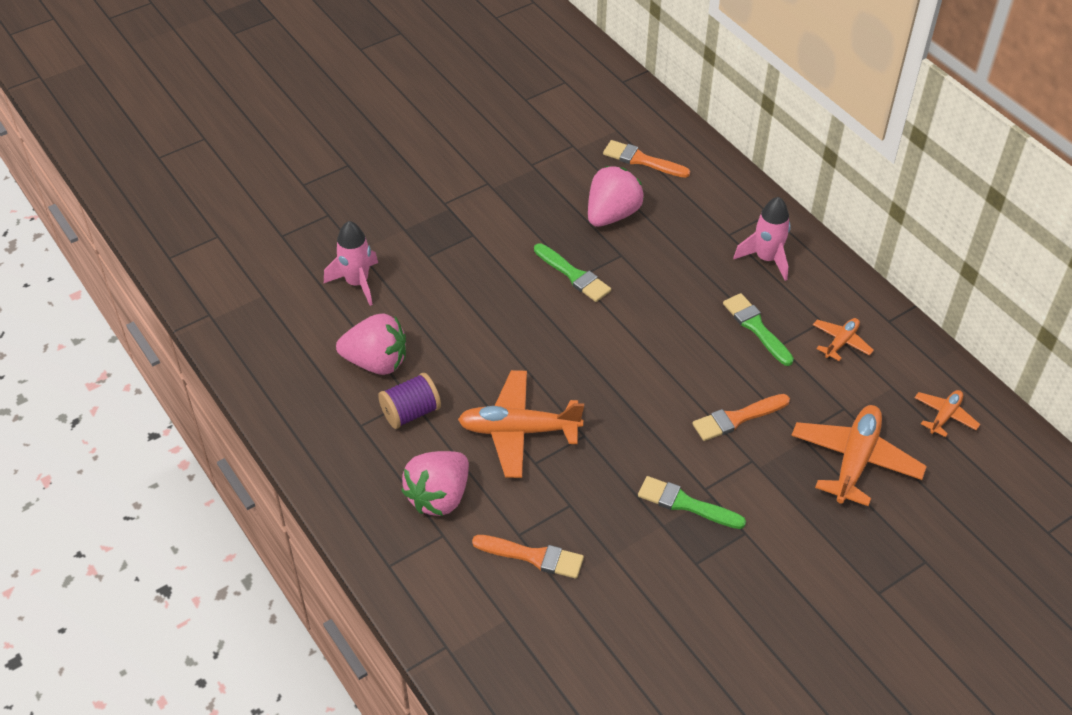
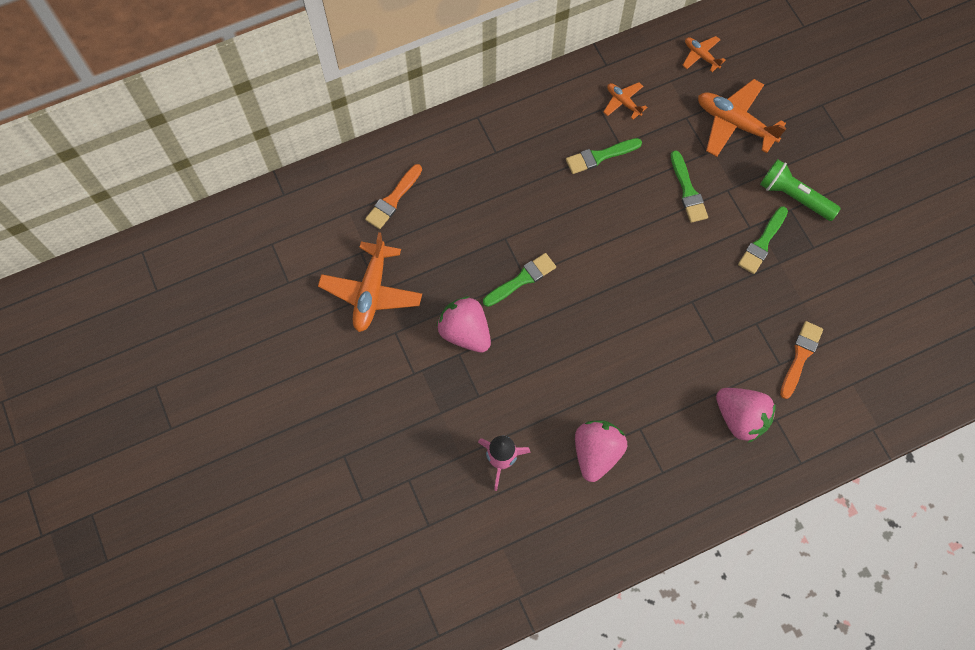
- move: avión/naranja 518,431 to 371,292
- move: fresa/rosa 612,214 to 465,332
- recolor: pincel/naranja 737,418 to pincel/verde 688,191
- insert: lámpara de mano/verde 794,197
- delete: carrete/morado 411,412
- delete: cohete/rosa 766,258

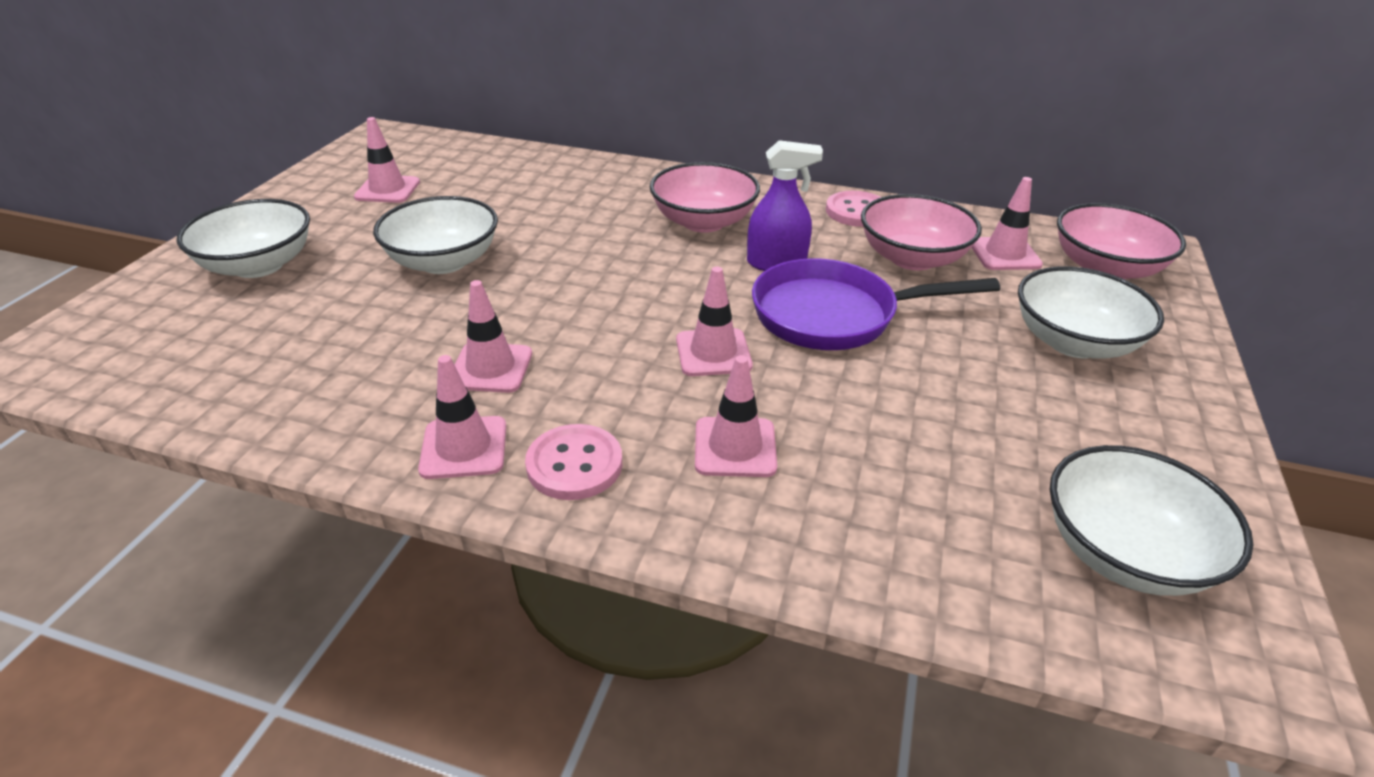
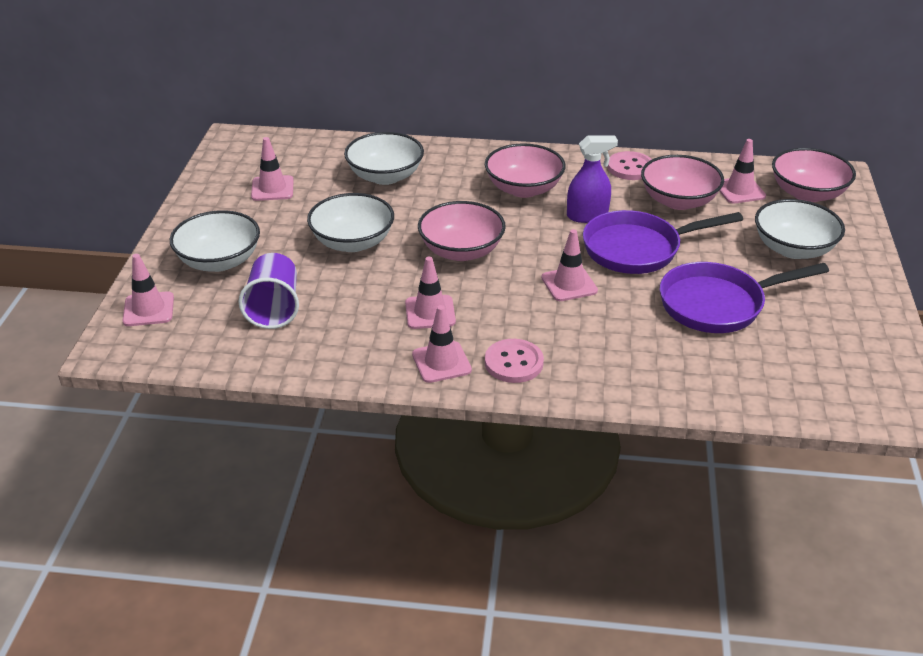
- move: cono de tráfico/rosa 735,447 to 148,309
- insert: vaso/morado 274,308
- move: cuenco/blanco 1124,553 to 385,176
- insert: cuenco/rosa 461,251
- insert: sartén/morado 718,304

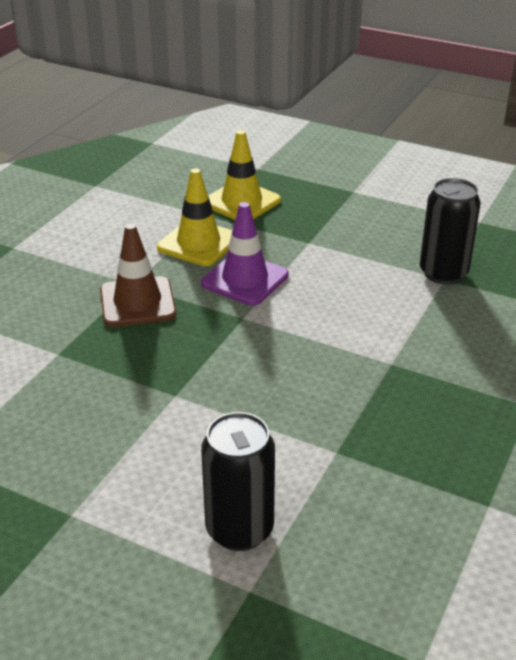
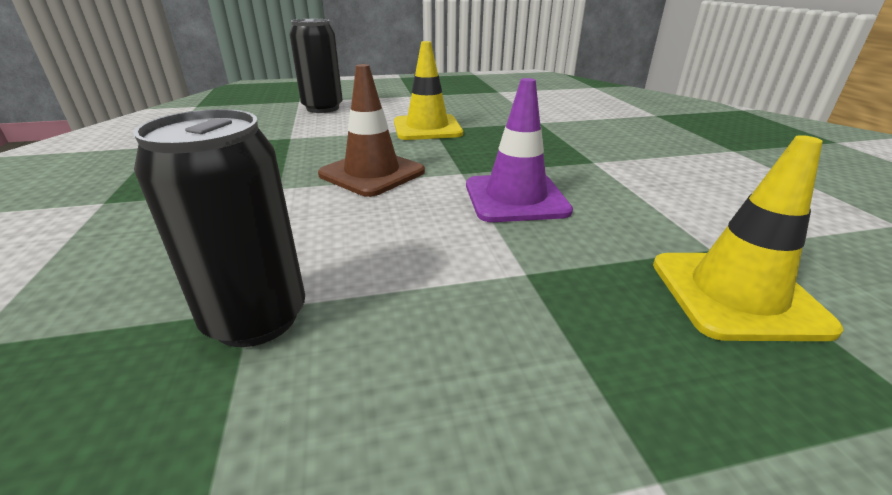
- move: cono de tráfico/marrón 137,302 to 372,173
- move: cono de tráfico/amarillo 198,243 to 427,128

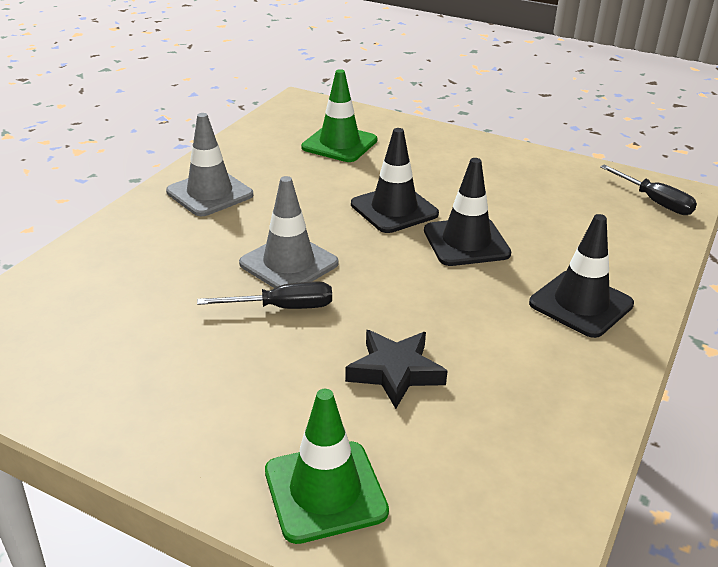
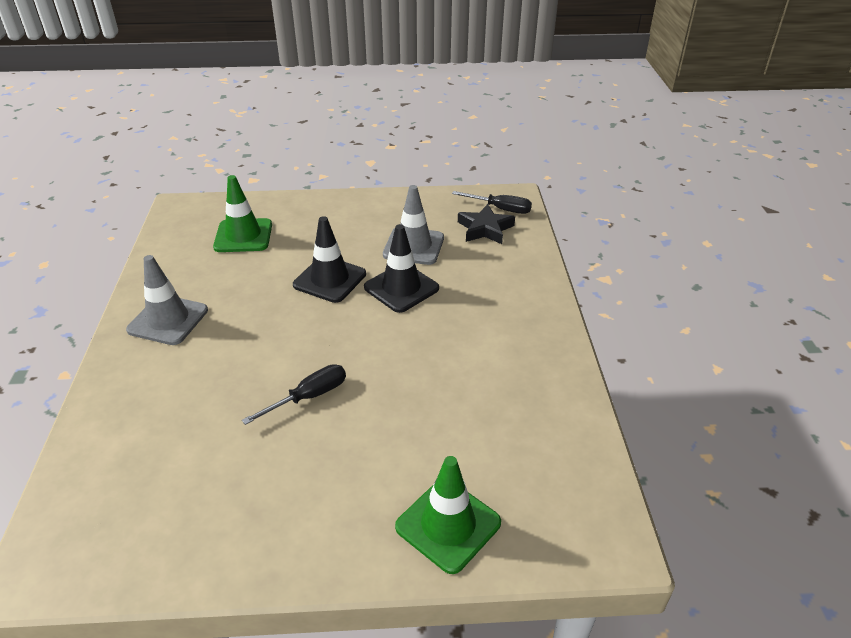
- move: cono de tráfico/gris 289,263 to 413,246
- move: estrella/negro 395,372 to 485,229
- delete: cono de tráfico/negro 581,304

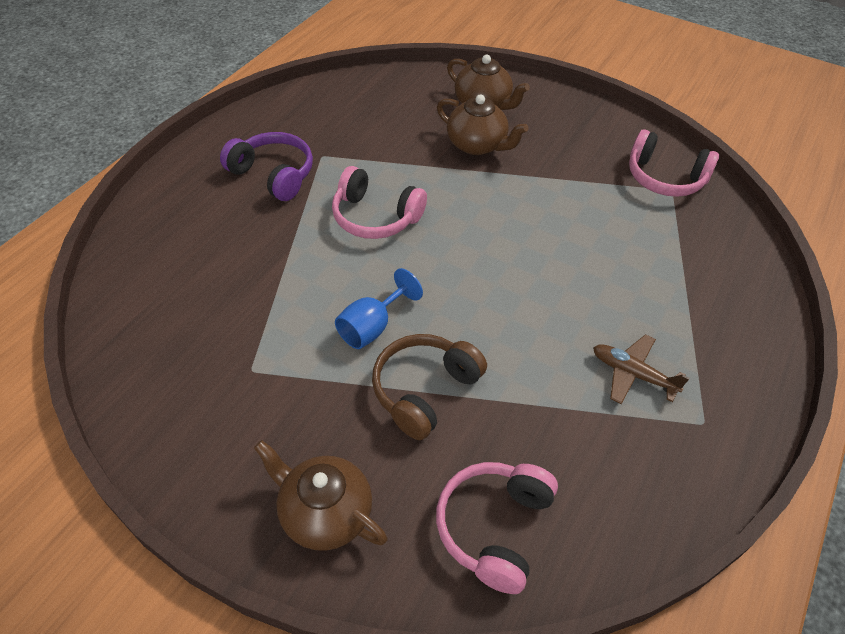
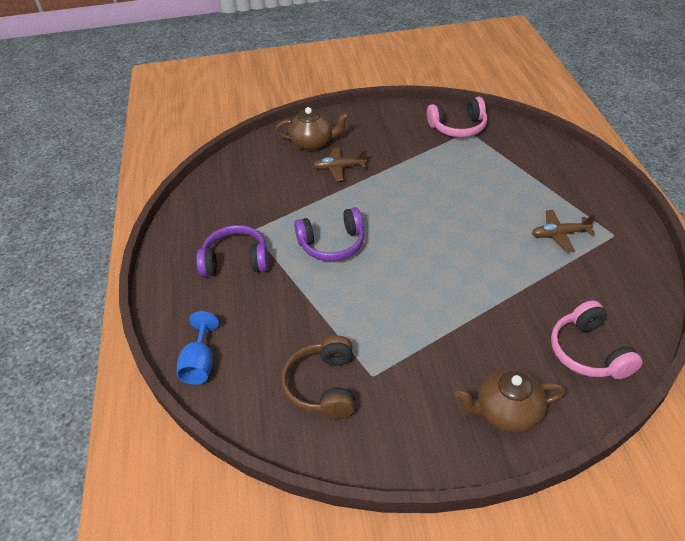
- move: copa/azul 372,327 to 200,363
- move: auriculares/marrón 424,390 to 323,386
- recolor: auriculares/rosa 375,217 to auriculares/morado 332,244
- replace: tetera/marrón 477,145 to avión/marrón 339,168

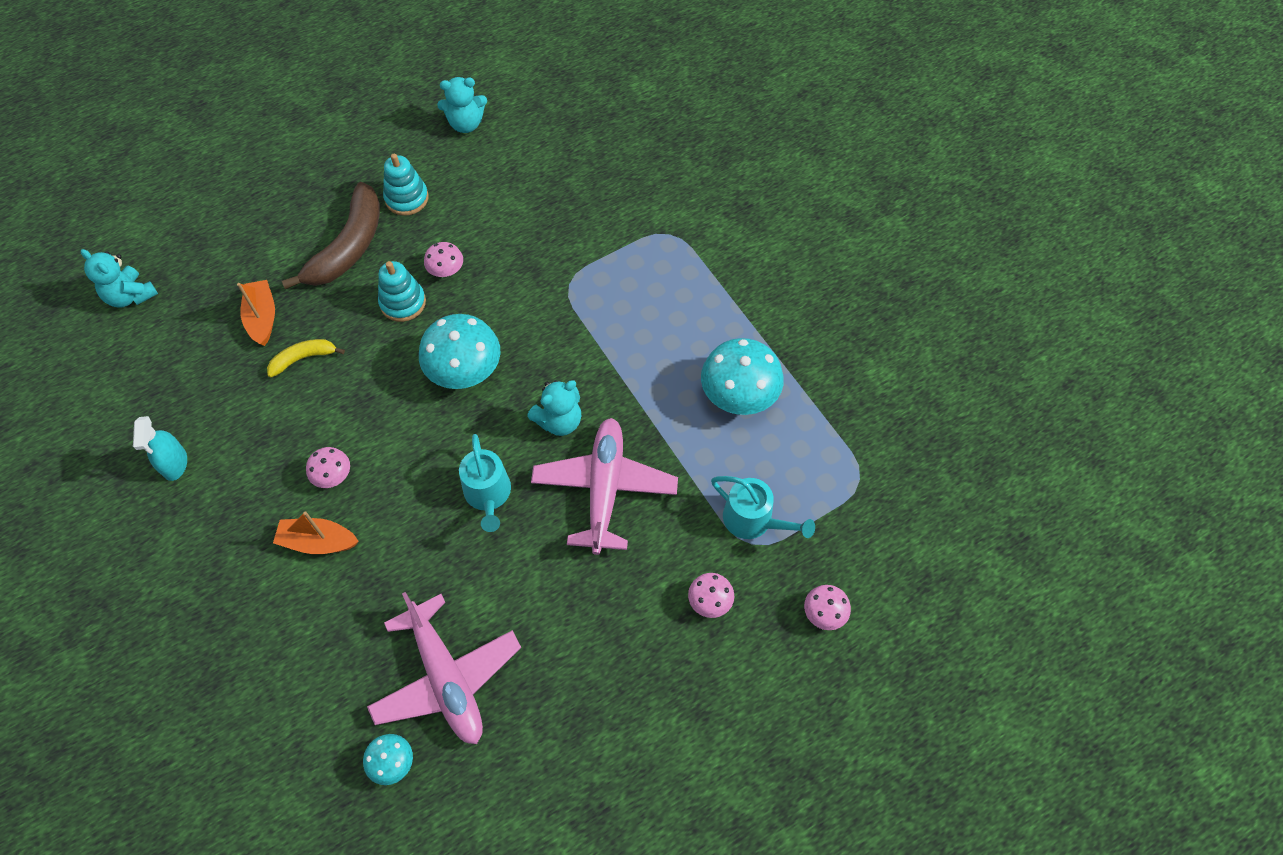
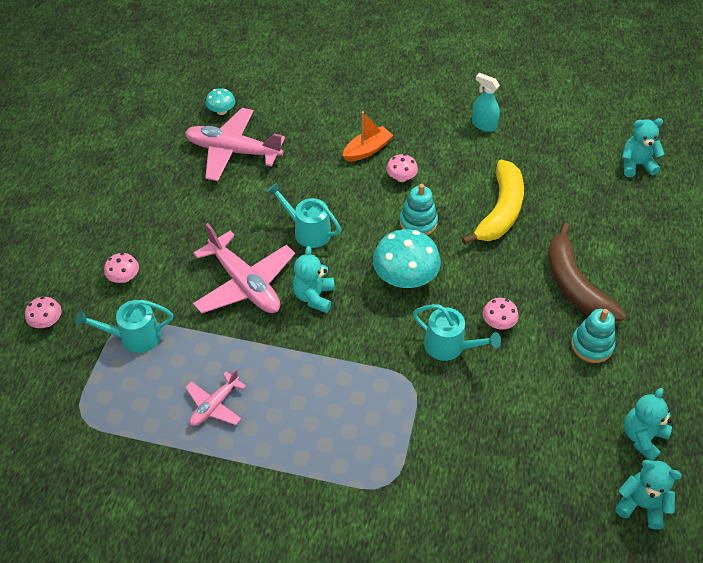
- replace: seta/turquesa 739,394 to avión/rosa 215,405
- move: juguete apilable/turquesa 403,302 to 418,222
- insert: regadera/turquesa 449,346
- resize: plátano/amarillo 303,358 = 500,211 x1.94
- insert: osito/turquesa 641,504
- delete: barco/naranja 262,318

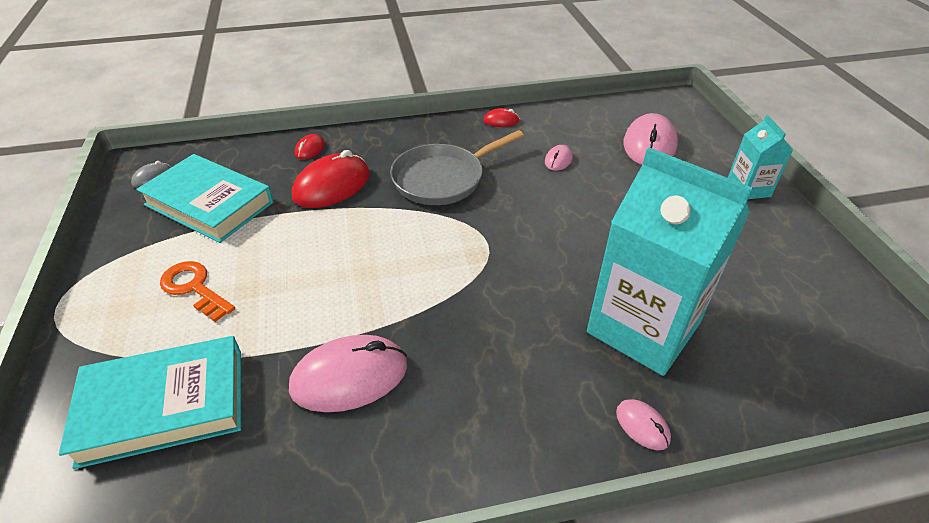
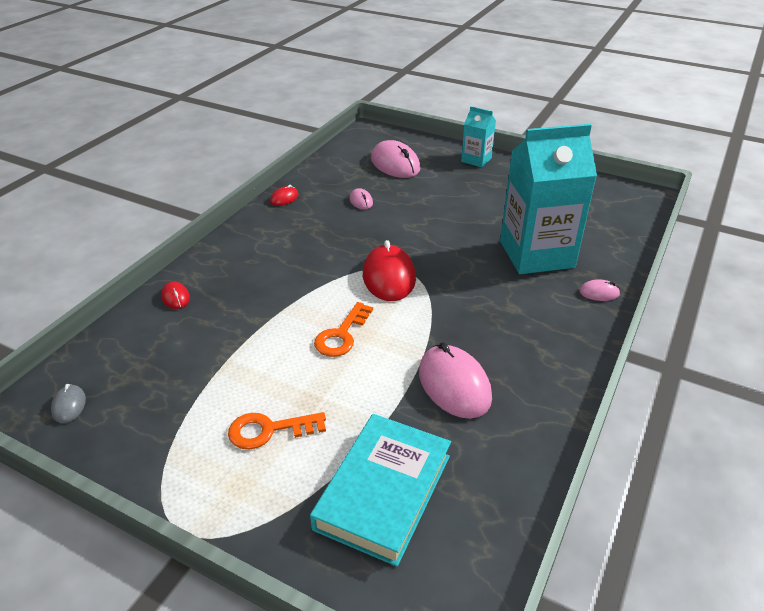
- insert: llave/naranja 341,335
- move: ratón/rojo 332,186 to 389,277
- rotate: ratón/rosa 349,377 = 454,385 45 degrees counterclockwise
- delete: libro/turquesa 209,204
- delete: sartén/gris 442,179

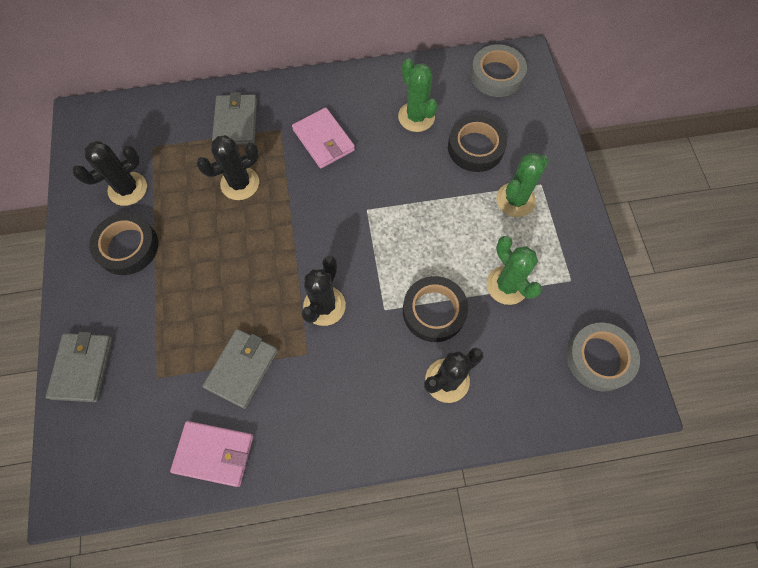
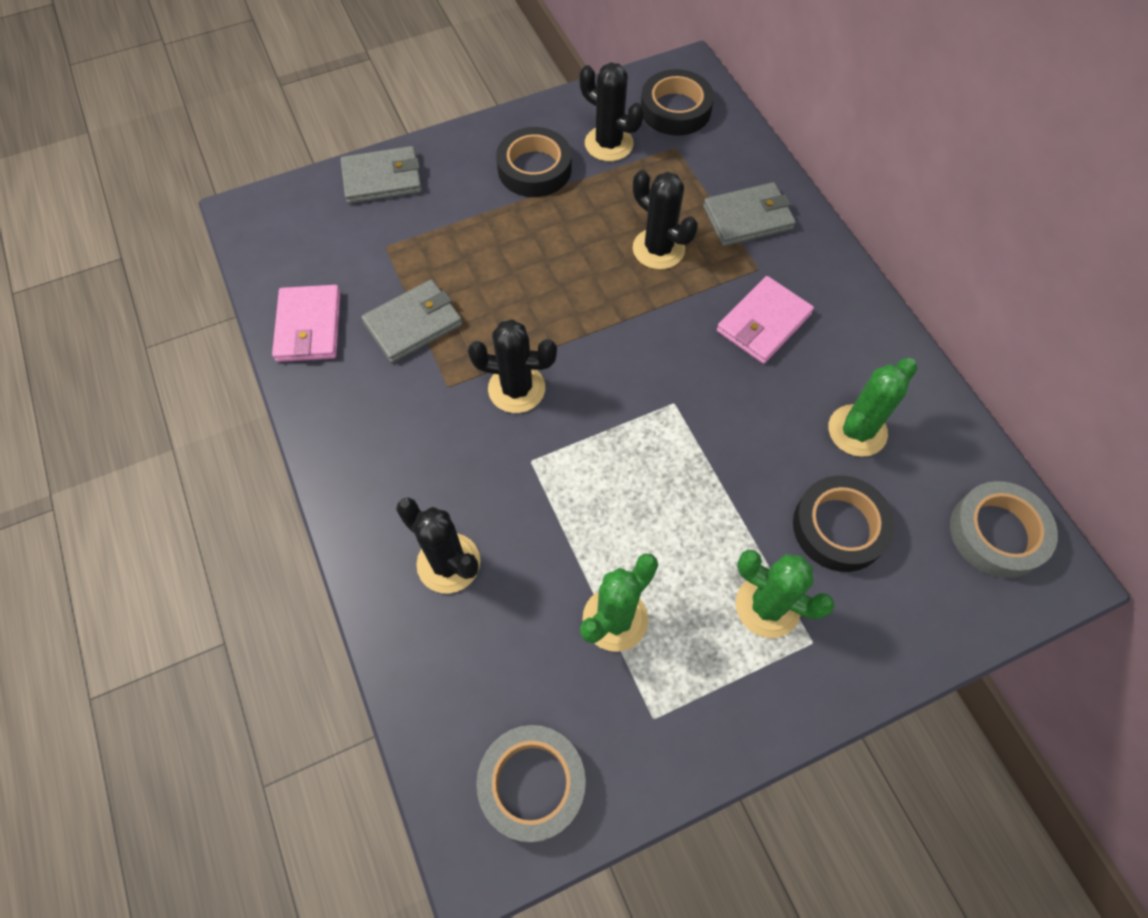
- rotate: cartera/gris 242,368 = 413,324 45 degrees counterclockwise
- move: cinta adhesiva/negro 434,311 to 675,109

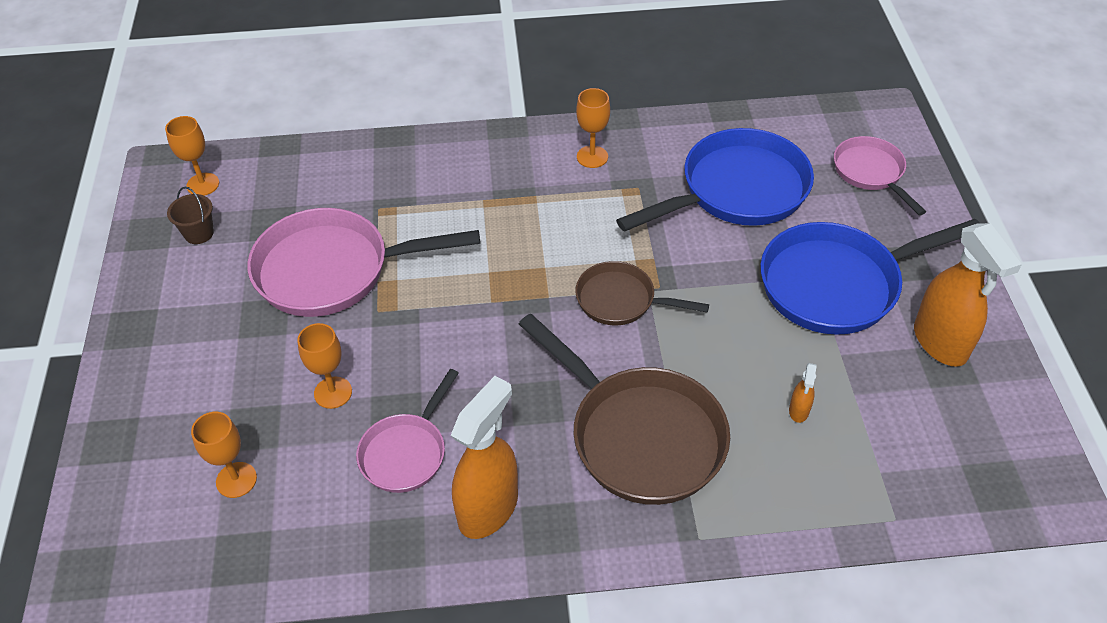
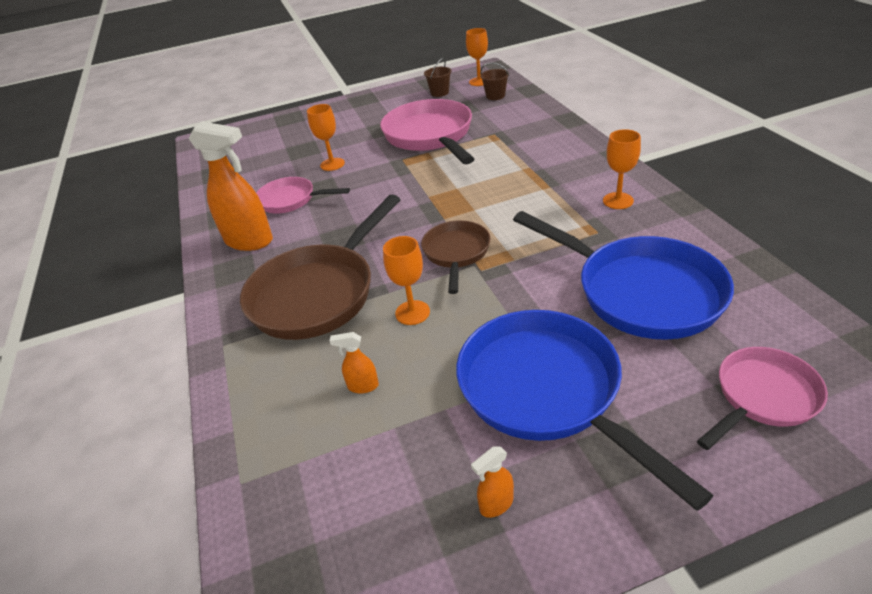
- move: copa/naranja 236,480 to 412,312
- resize: pulverizador/naranja 940,343 = 496,504 x0.43
- insert: balde/marrón 495,96

